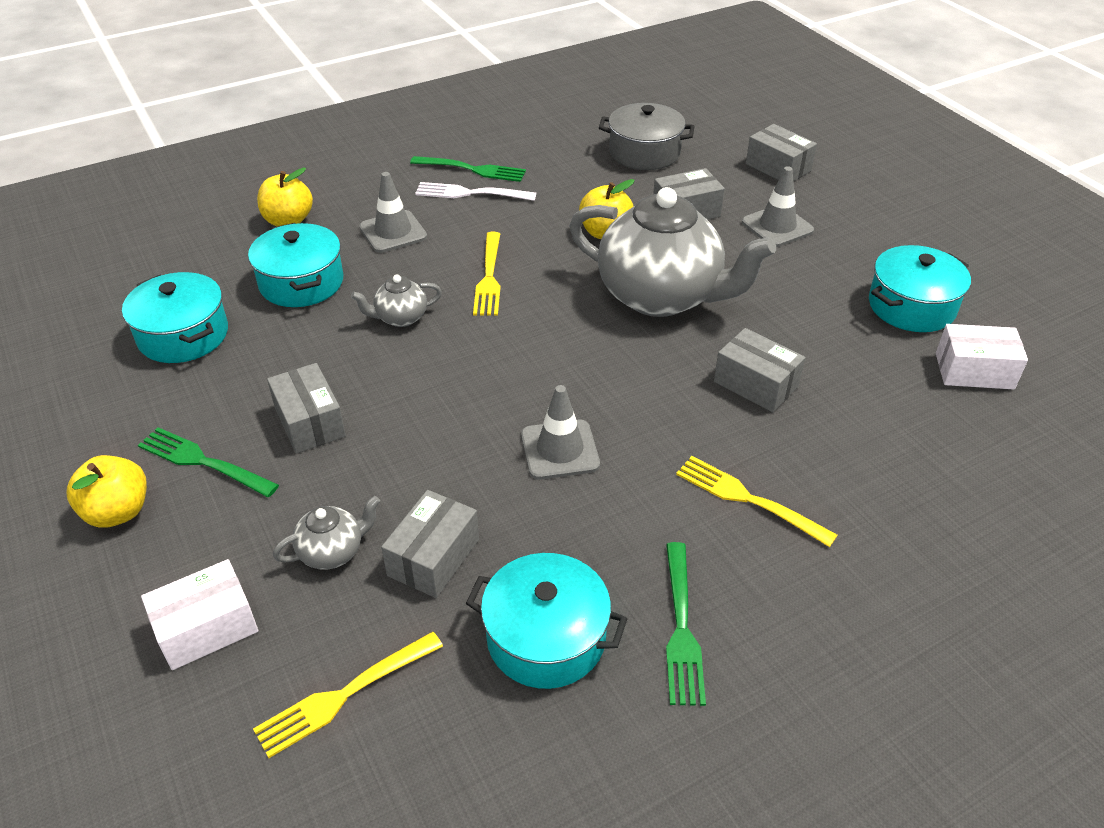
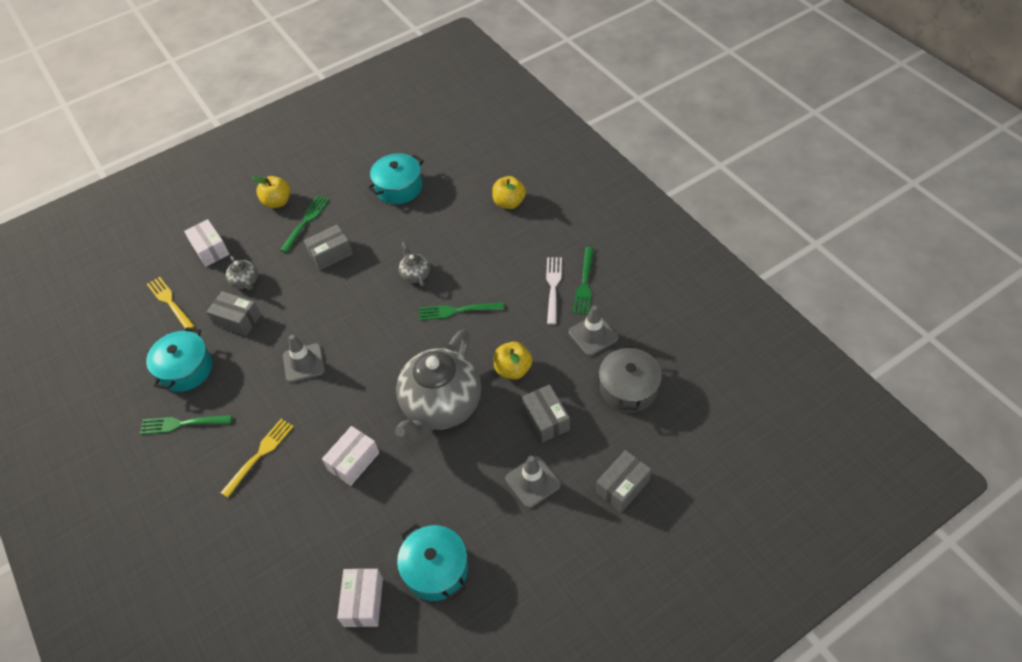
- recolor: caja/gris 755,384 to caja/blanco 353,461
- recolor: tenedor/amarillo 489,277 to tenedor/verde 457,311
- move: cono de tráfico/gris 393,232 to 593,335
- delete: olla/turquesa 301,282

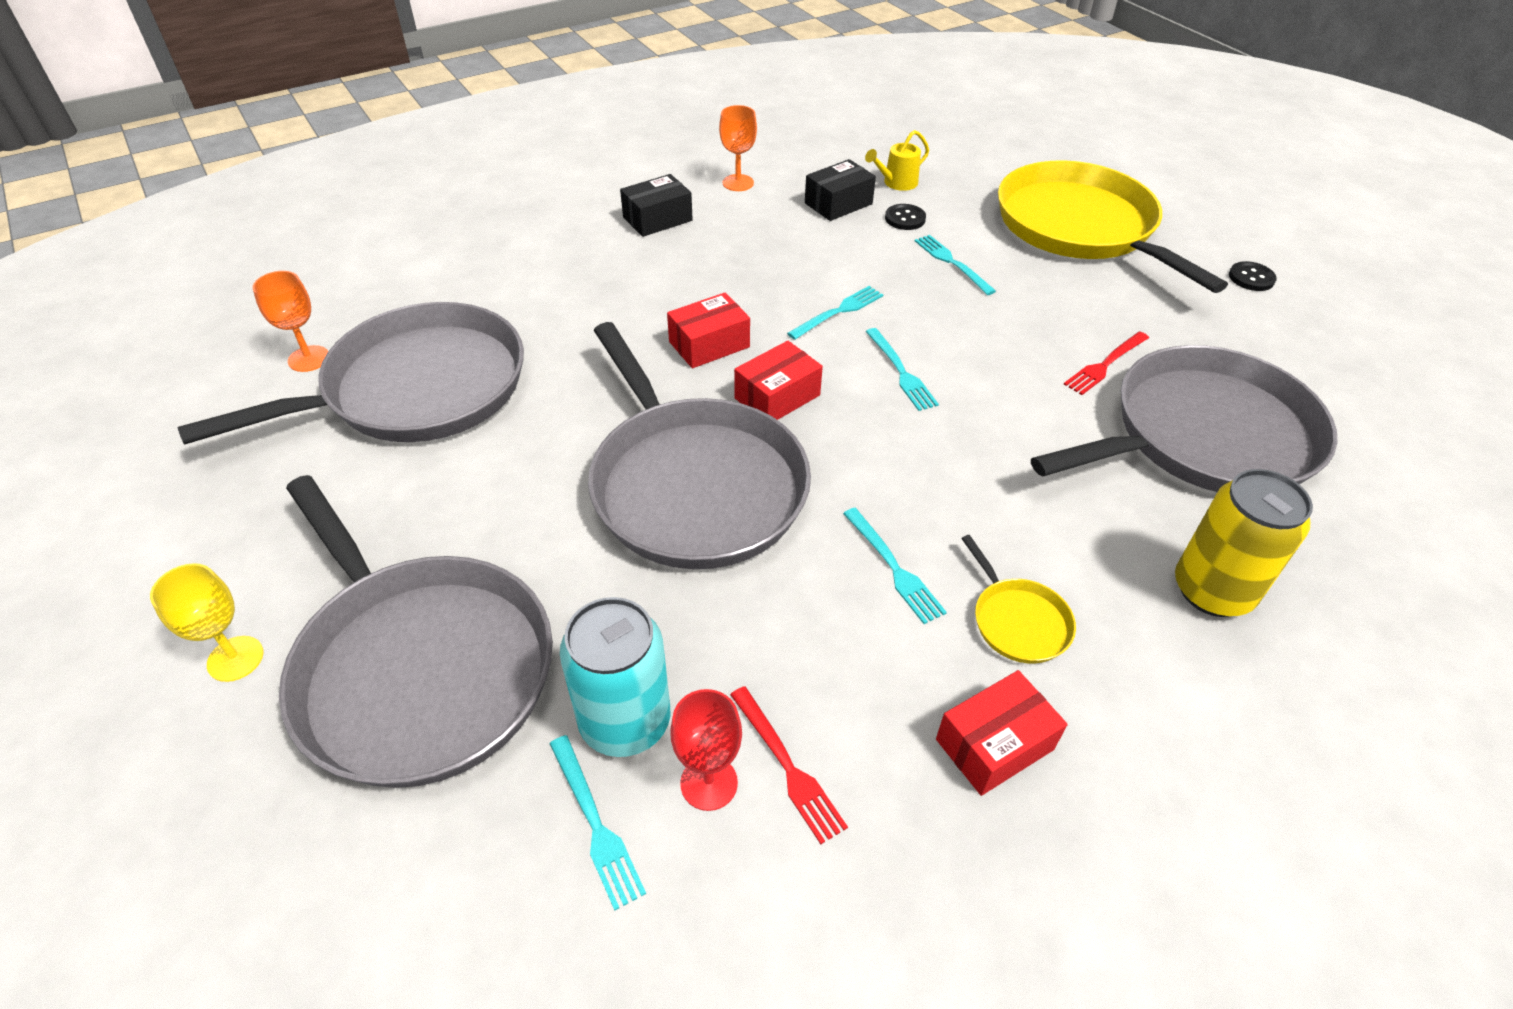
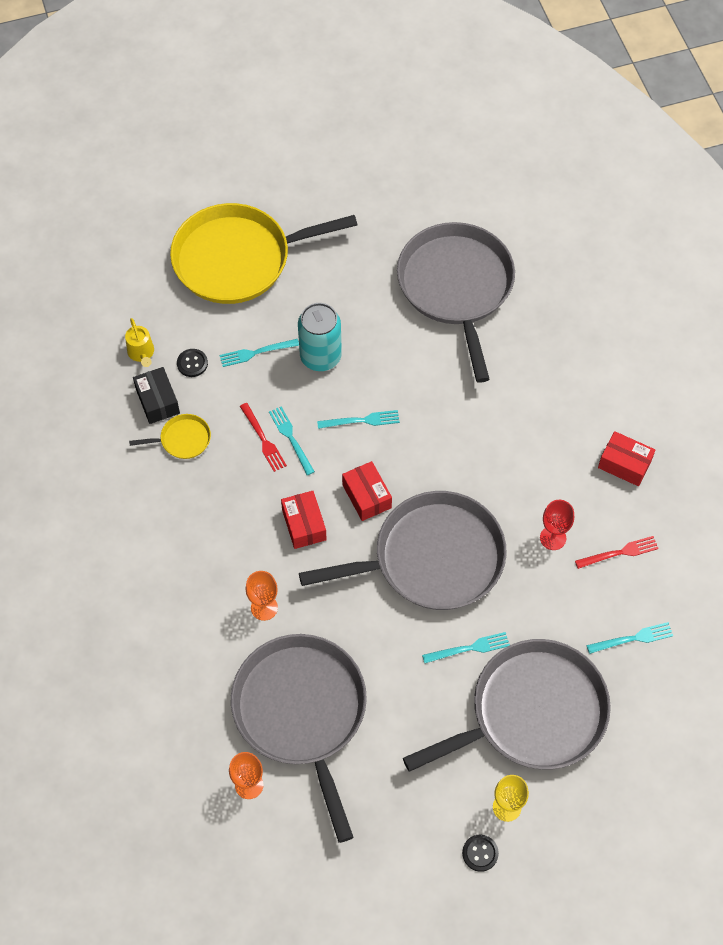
- move: sartén/amarillo 1018,621 to 182,439
- move: tenedor/rojo 1105,365 to 263,439
- move: copa/naranja 738,183 to 264,607
- move: lata/turquesa 625,722 to 320,356
- move: tenedor/turquesa 894,568 to 469,648
- move: botón/negro 1251,278 to 480,853
- move: copa/rojo 709,783 to 553,538
- rotate: caja/rojo 994,744 = 624,464 45 degrees counterclockwise
- delete: caja/negro 657,219
- delete: lata/amarillo 1212,590

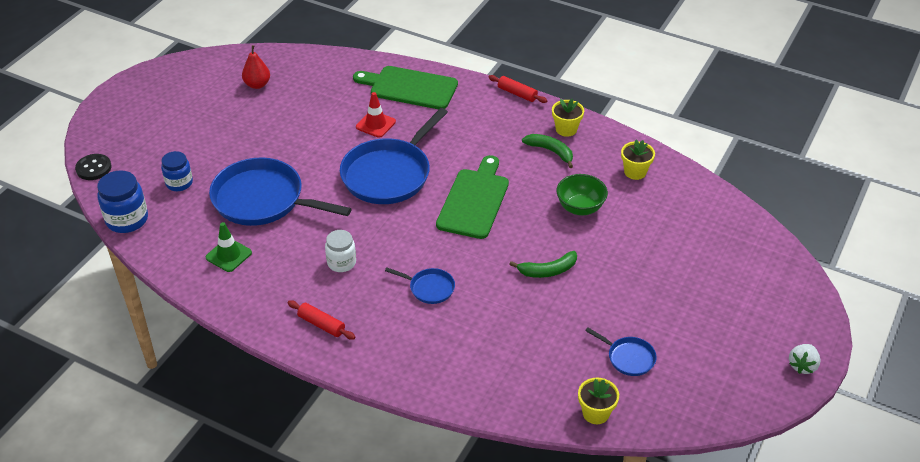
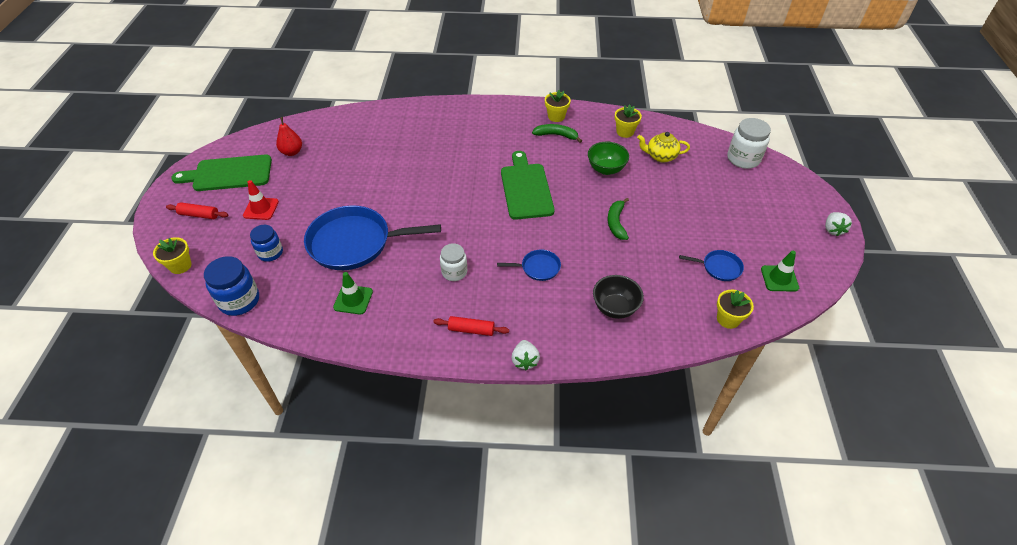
- replace: botón/negro 93,168 to maceta/amarillo 180,266
- move: rodillo/rojo 517,94 to 199,215
- move: tabla de cortar/verde 409,87 to 229,174
- move: cono de tráfico/rojo 375,124 to 261,209
- insert: fresa/blanco 525,361
- insert: cuenco/negro 615,308
- rotate: plátano/verde 548,270 = 616,223 135 degrees clockwise
- insert: tetera/amarillo 660,156
- insert: tarro/blanco 743,159
- insert: cono de tráfico/verde 779,278
- delete: sartén/azul 389,174

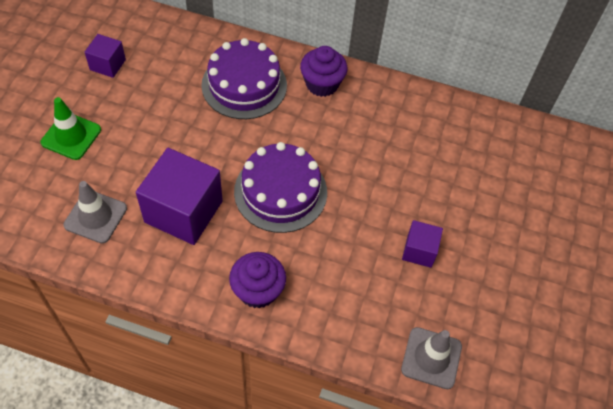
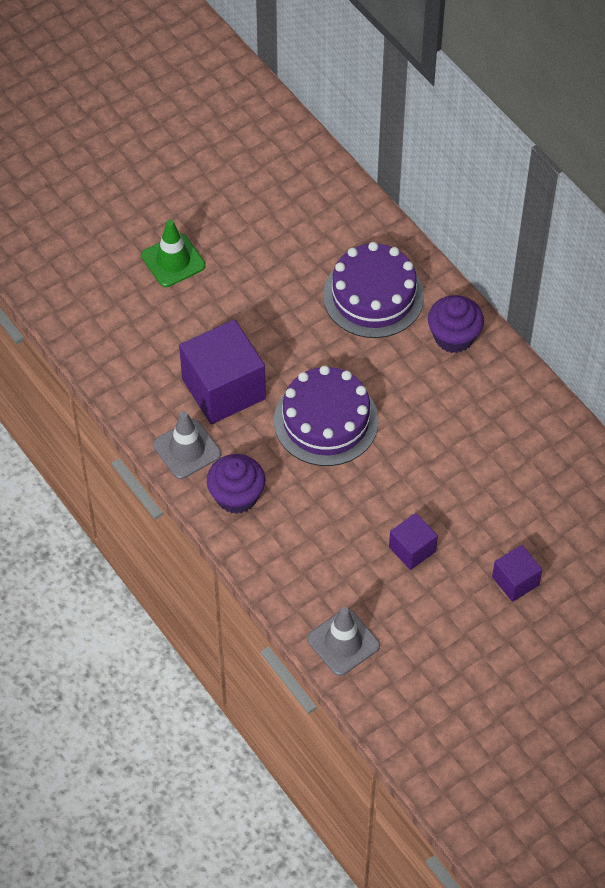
- move: cono de tráfico/gris 95,216 to 187,449
- move: cubo/morado 108,65 to 515,581

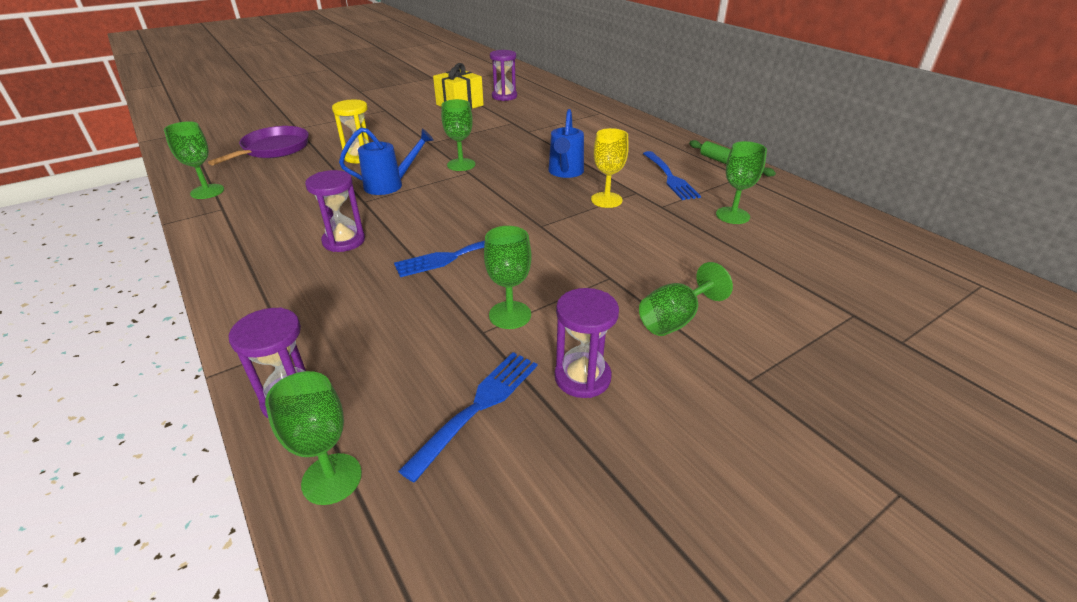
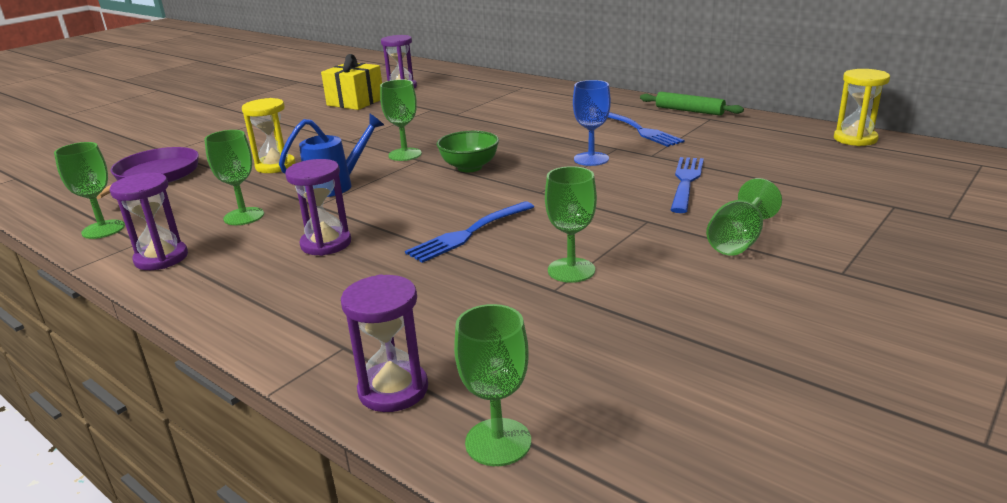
- move: reloj de arena/morado 582,377 to 161,258
- move: copa/verde 732,215 to 244,216
- insert: cuenco/verde 469,167
- recolor: copa/amarillo 606,200 to copa/azul 591,159
- move: tenedor/azul 478,407 to 686,182
- insert: reloj de arena/amarillo 855,139
- delete: regadera/azul 565,172

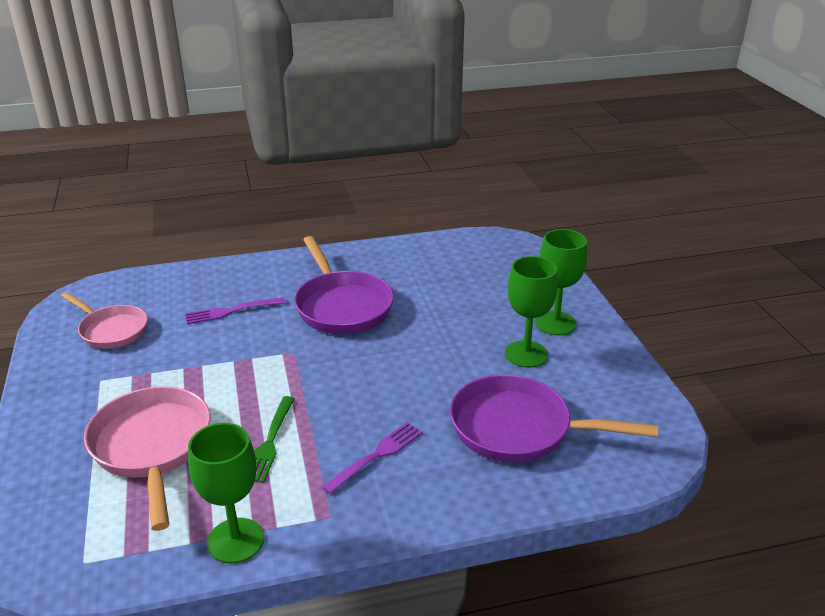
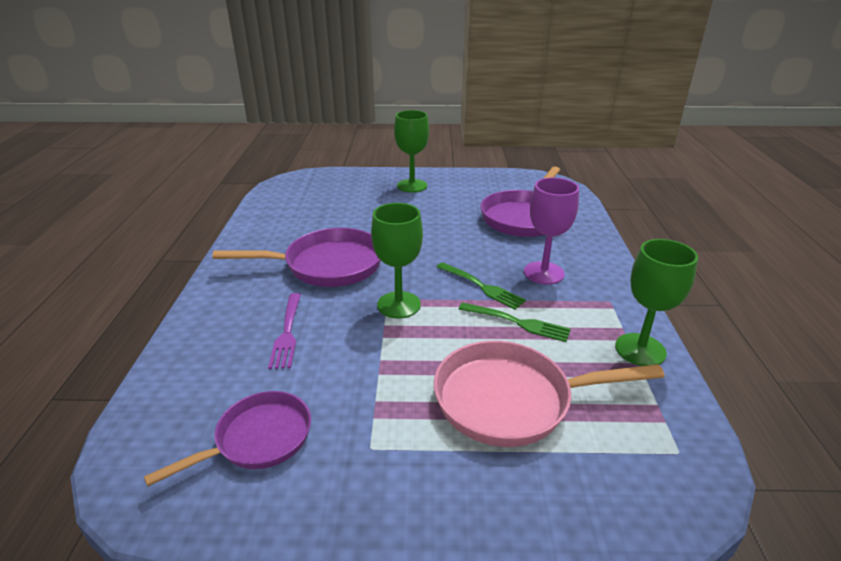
- recolor: sartén/rosa 111,330 to sartén/morado 258,439
- move: copa/verde 526,354 to 399,305
- insert: tenedor/verde 482,286
- replace: tenedor/morado 376,455 to copa/morado 543,273

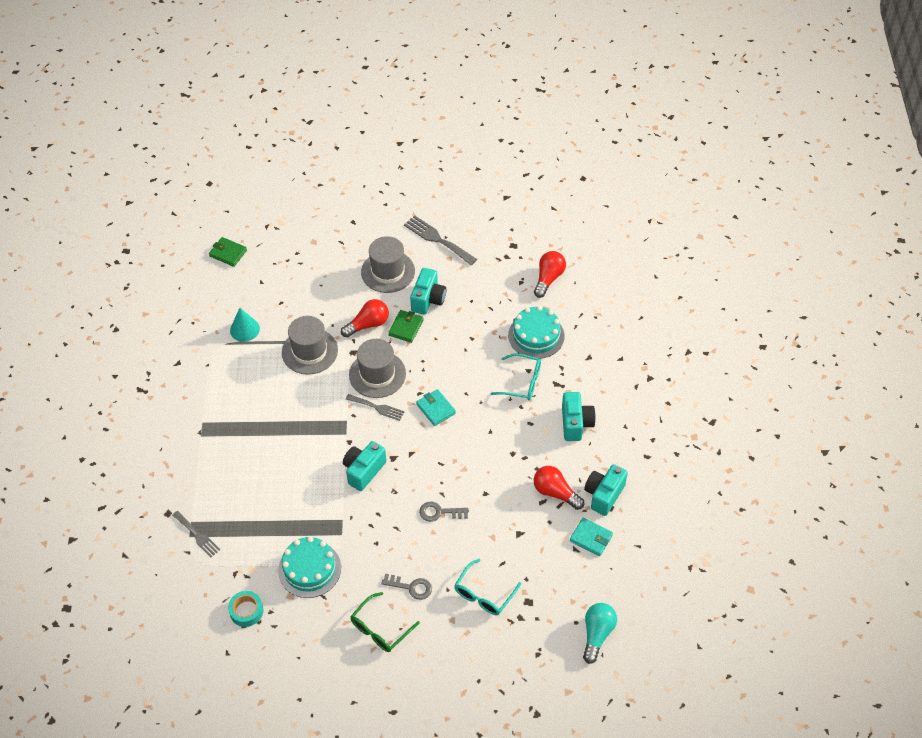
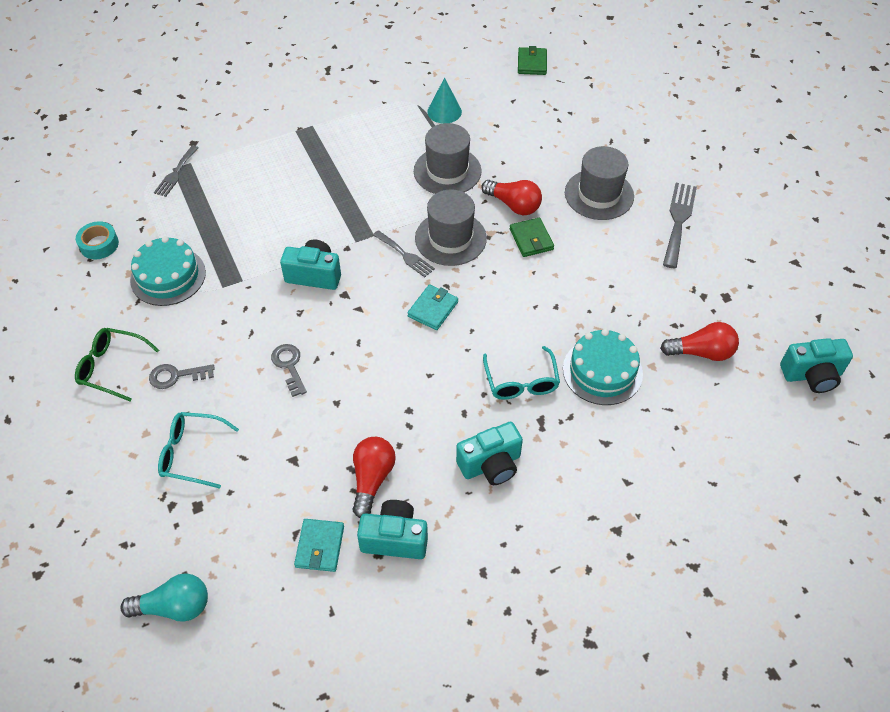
- rotate: llave/gris 411,587 = 176,376 90 degrees clockwise
- rotate: tenedor/gris 377,407 = 405,255 45 degrees counterclockwise
- rotate: cartera/verde 406,327 = 531,239 75 degrees clockwise
- move: cámara/turquesa 428,299 to 812,375

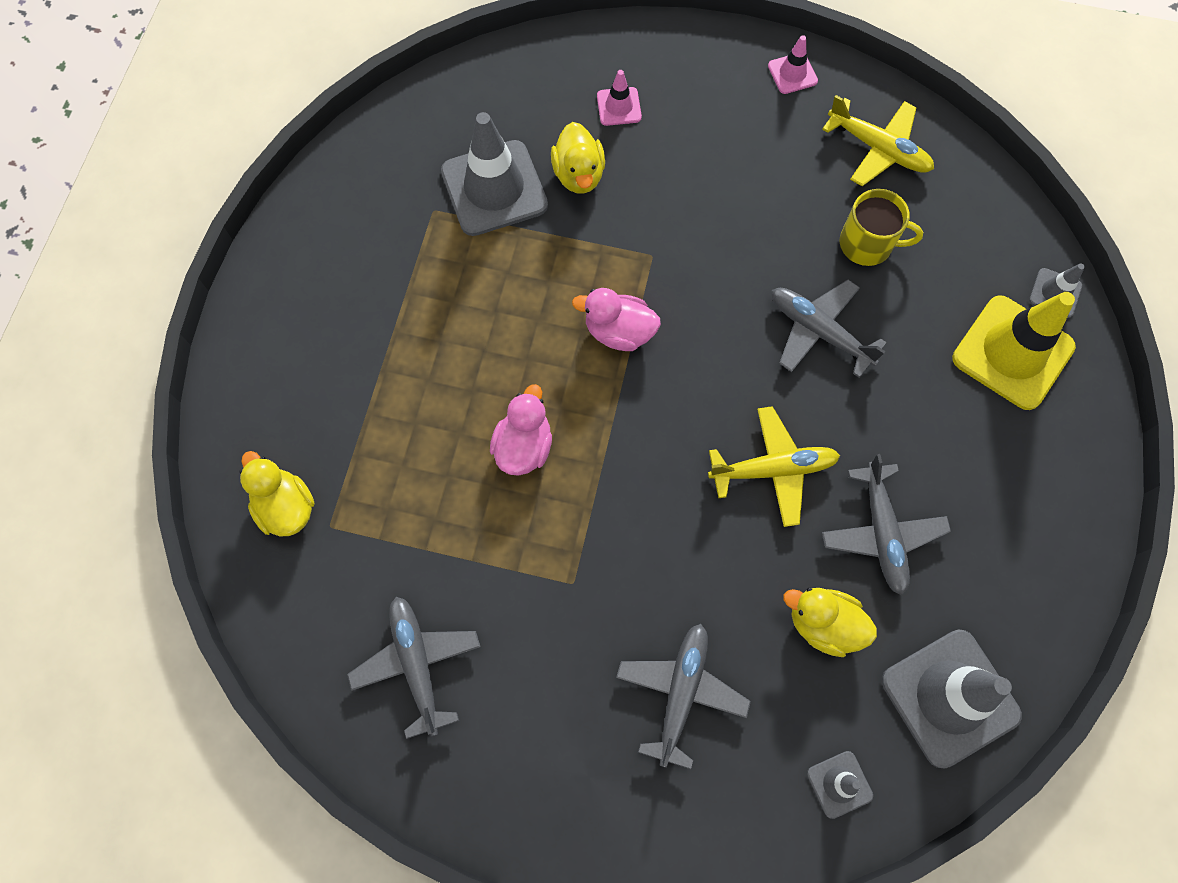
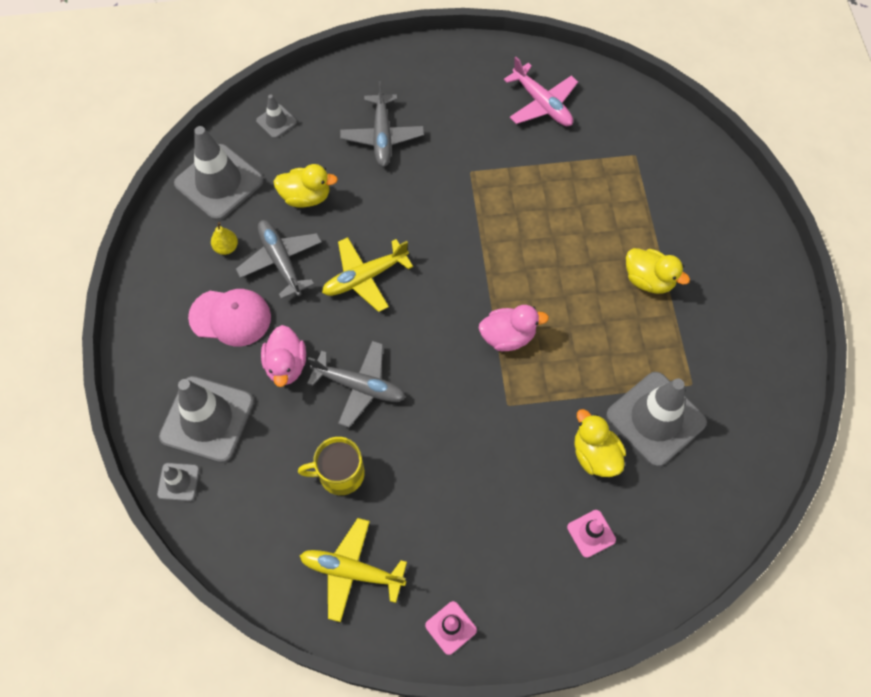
- recolor: cono de tráfico/amarillo 1012,352 to cono de tráfico/gris 207,419
- insert: gorra/rosa 230,317
- insert: pera/amarillo 226,247
- move: pato/rosa 523,446 to 286,365
- recolor: avión/gris 416,664 to avión/rosa 542,104
- move: pato/amarillo 286,507 to 648,280

